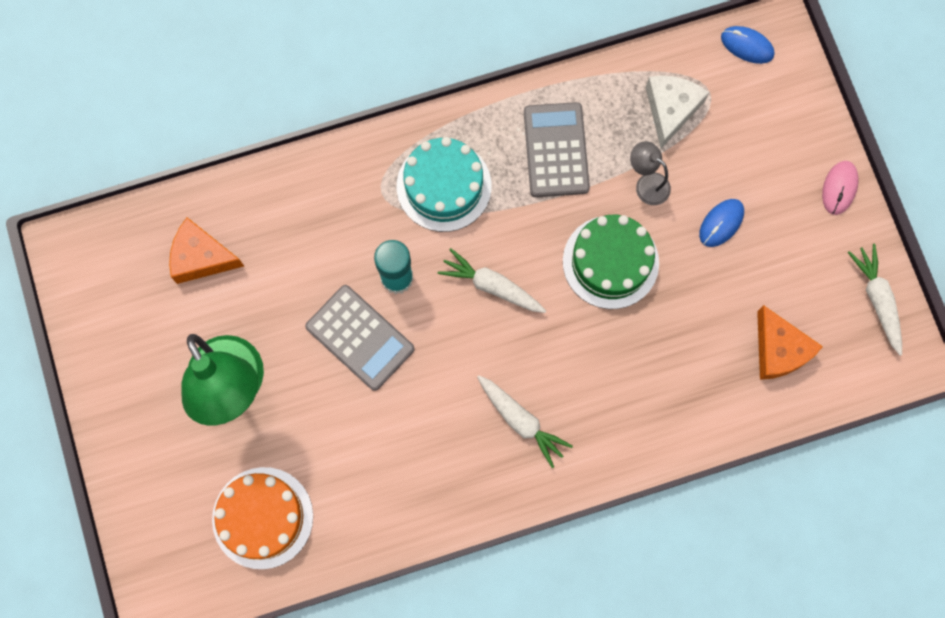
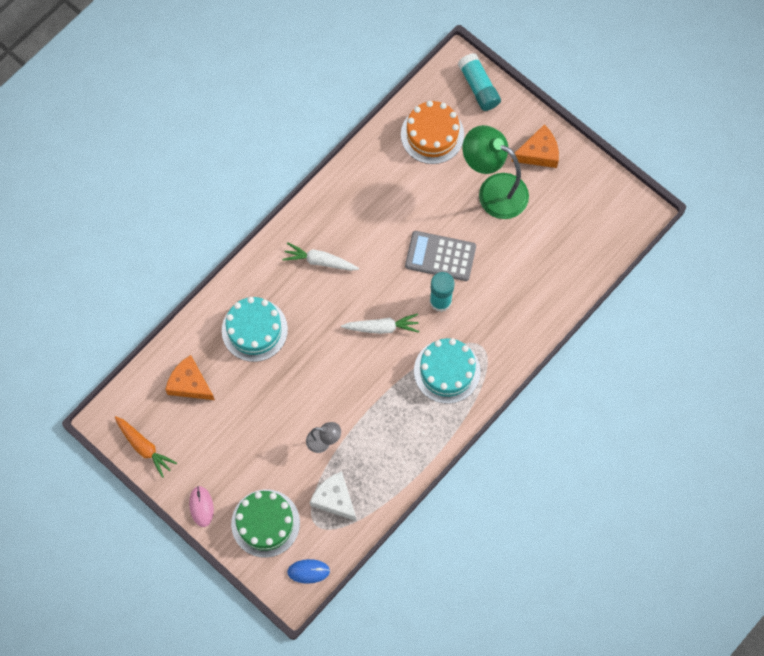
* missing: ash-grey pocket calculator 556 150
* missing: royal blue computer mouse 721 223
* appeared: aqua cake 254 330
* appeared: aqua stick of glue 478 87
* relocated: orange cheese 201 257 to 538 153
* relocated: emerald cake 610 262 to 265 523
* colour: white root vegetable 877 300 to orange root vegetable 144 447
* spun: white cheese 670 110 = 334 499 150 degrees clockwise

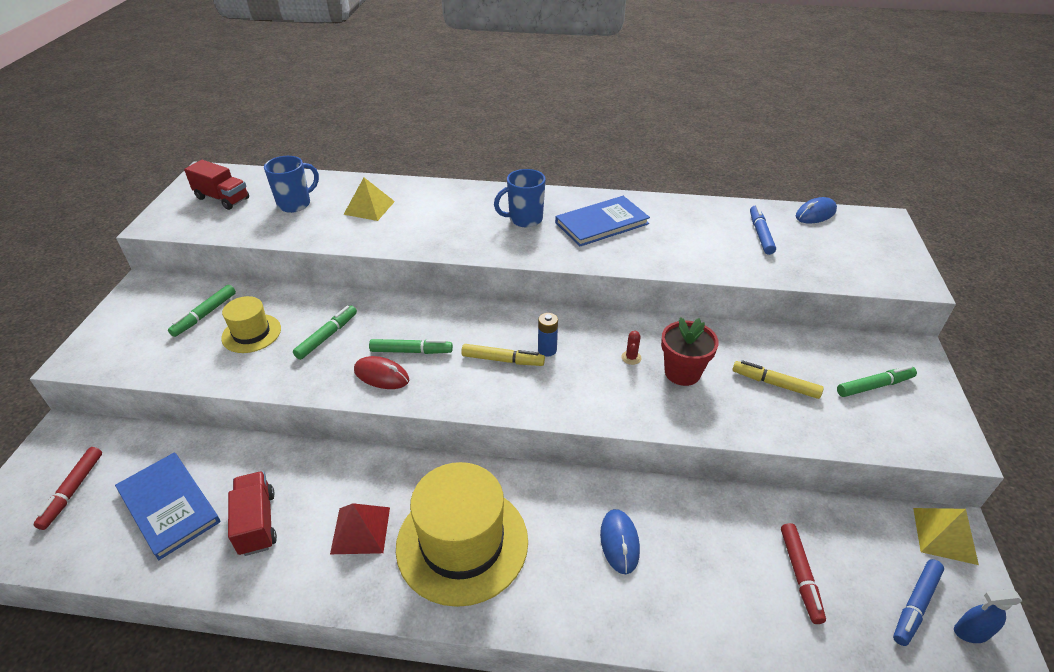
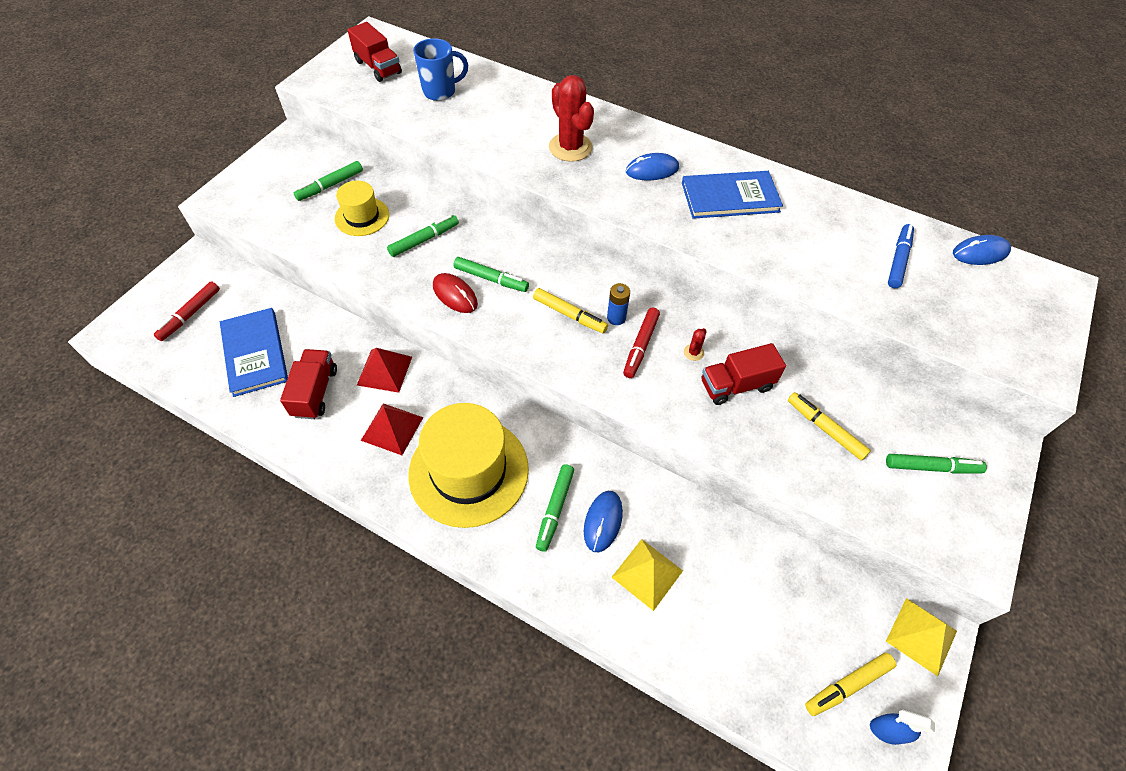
* appeared: red pyramid 384 370
* appeared: emerald marker 555 509
* appeared: red saguaro cactus 570 147
* relocated: yellow pyramid 369 207 to 647 574
* relocated: red marker 800 575 to 641 346
* exchanged: royal blue mug 524 219 to royal blue computer mouse 652 170
* exchanged: red plant pot 682 372 to red lorry 736 385
* colour: royal blue marker 915 605 to yellow marker 847 685

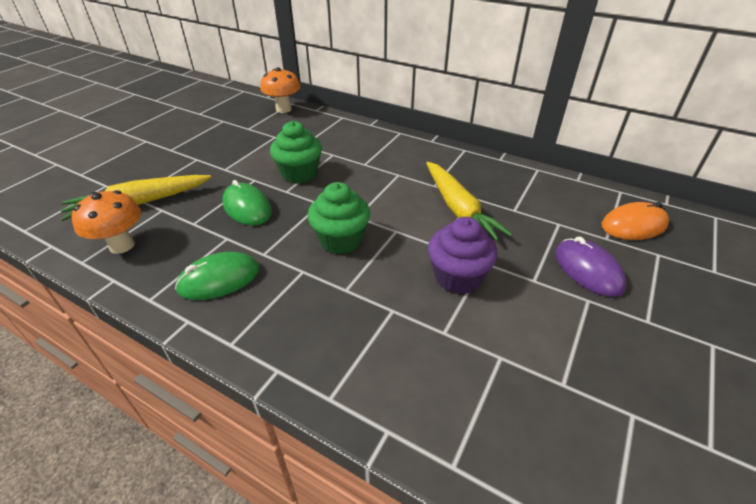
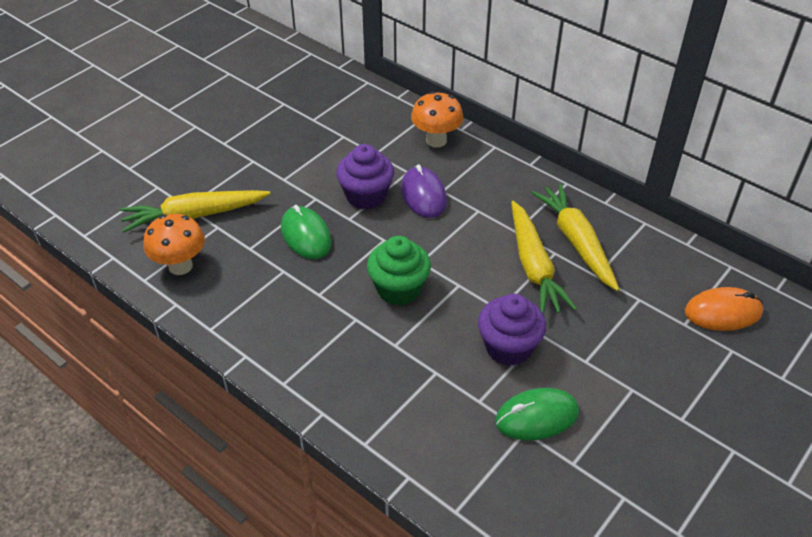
* appeared: yellow root vegetable 576 242
* relocated: emerald computer mouse 219 279 to 536 417
* relocated: orange fungus 283 109 to 436 140
* relocated: purple computer mouse 588 270 to 423 195
* colour: emerald cupcake 299 174 to purple cupcake 366 196

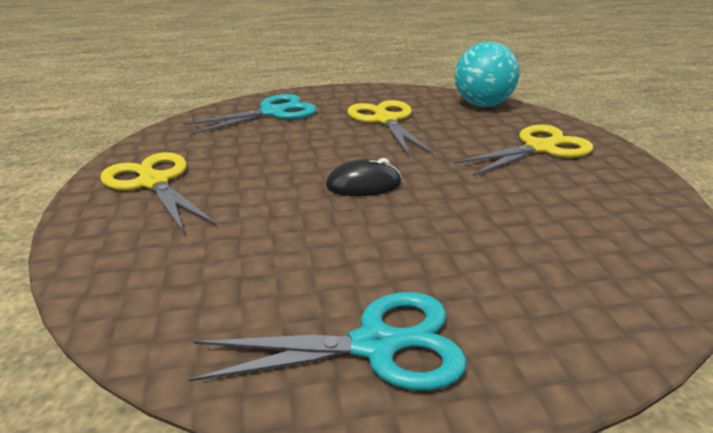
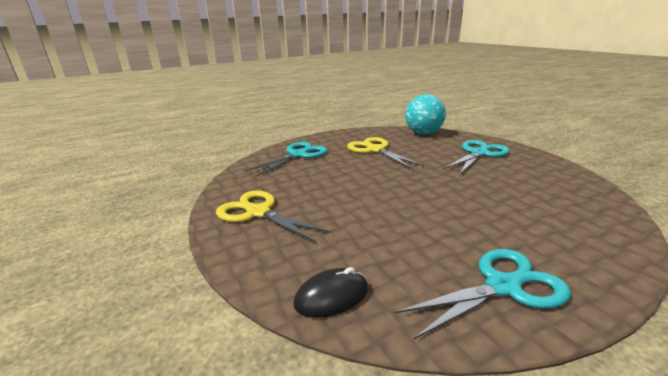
* relocated: black computer mouse 363 184 to 332 296
* colour: yellow scissors 539 148 to aqua scissors 479 153

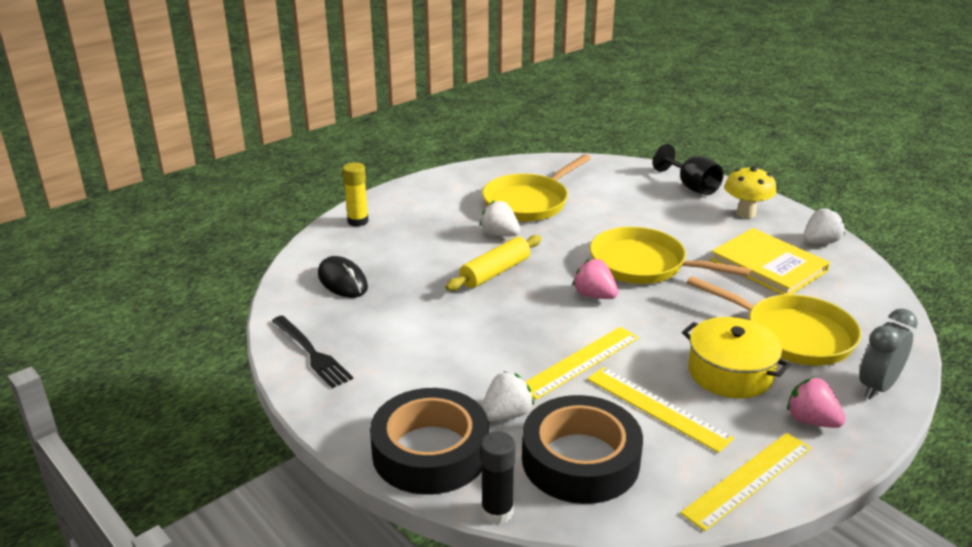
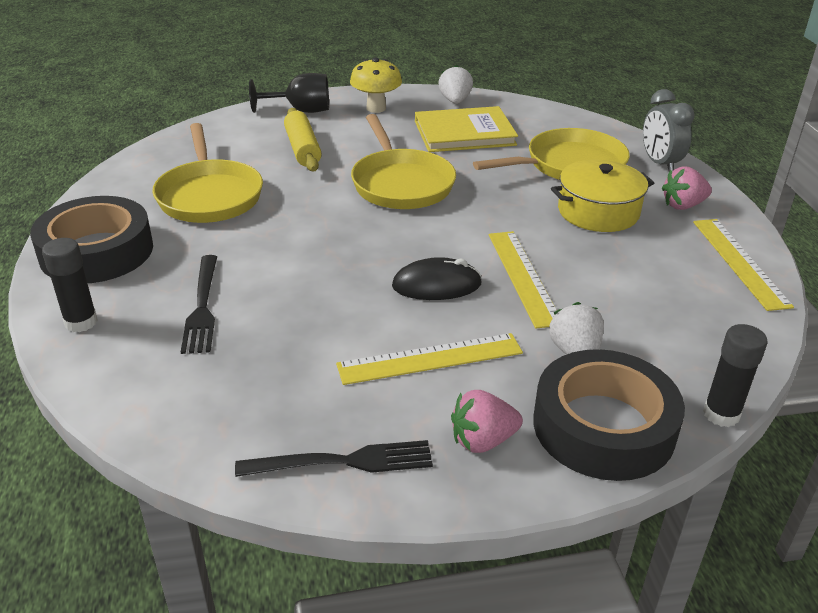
* missing: white berry 500 234
* appeared: black table fork 202 308
* relocated: black computer mouse 342 281 to 436 285
* relocated: yellow pastry roller 495 272 to 302 149
* relocated: black tape 580 460 to 96 251
* relocated: rose-pink berry 594 295 to 482 441
* relocated: yellow measuring stick 657 408 to 430 359
* colour: yellow stick of glue 358 221 to black stick of glue 81 322
* spun: yellow pan 644 265 = 401 183 75 degrees counterclockwise

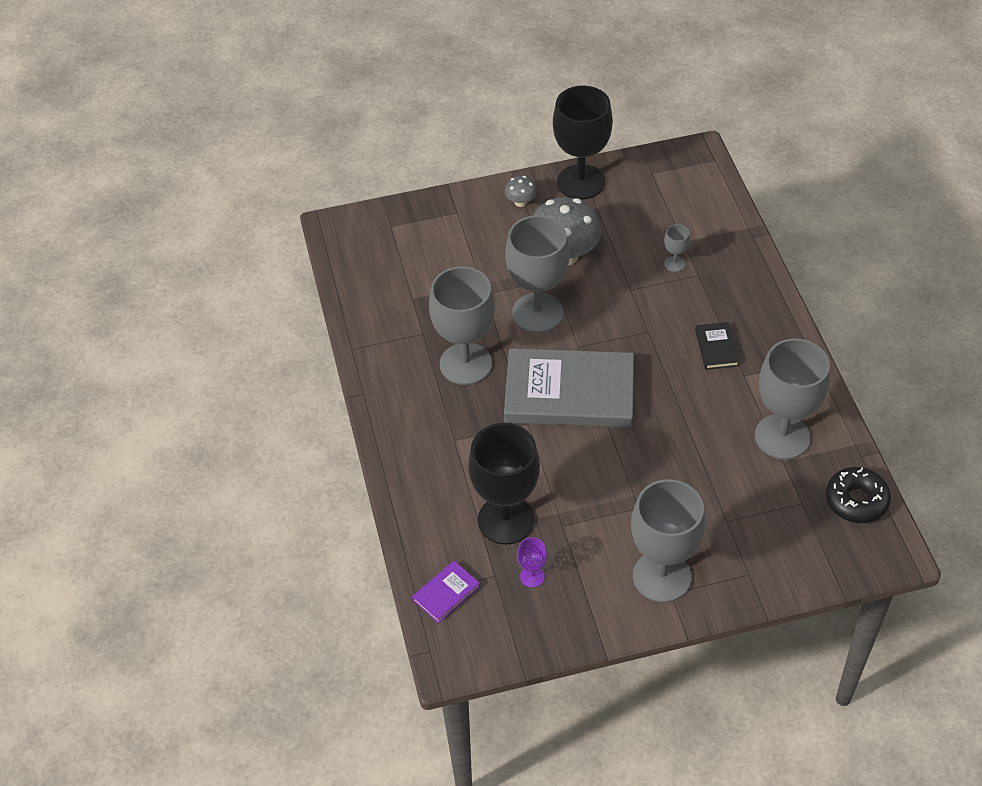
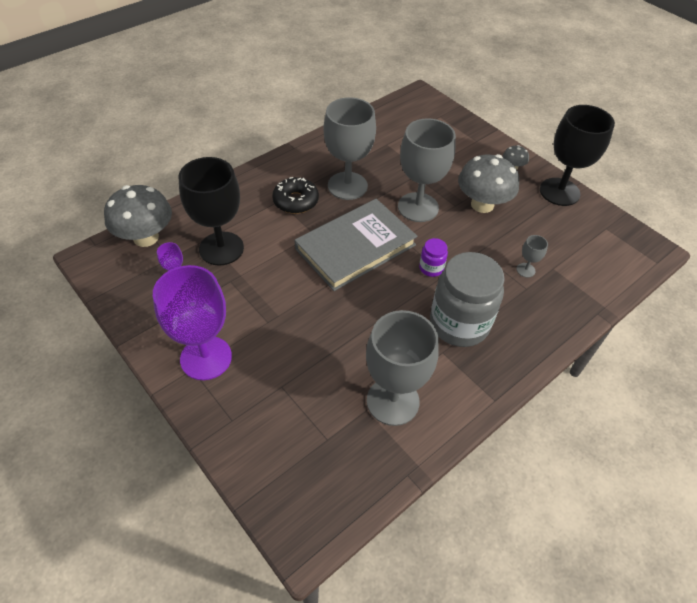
* appeared: purple jar 431 268
* relocated: black doughnut 856 501 to 295 201
* exchanged: purple book 446 593 to ash-grey fungus 146 237
* exchanged: black book 716 347 to ash-grey jar 459 324
* colour: ash-grey wine glass 661 576 to purple wine glass 206 358
* spun: ash-grey book 569 392 = 355 247 75 degrees clockwise

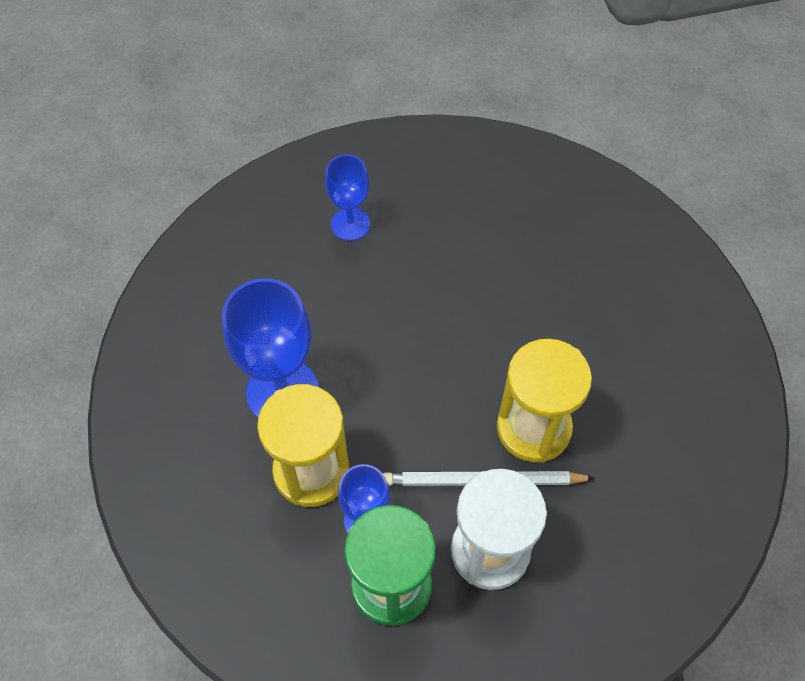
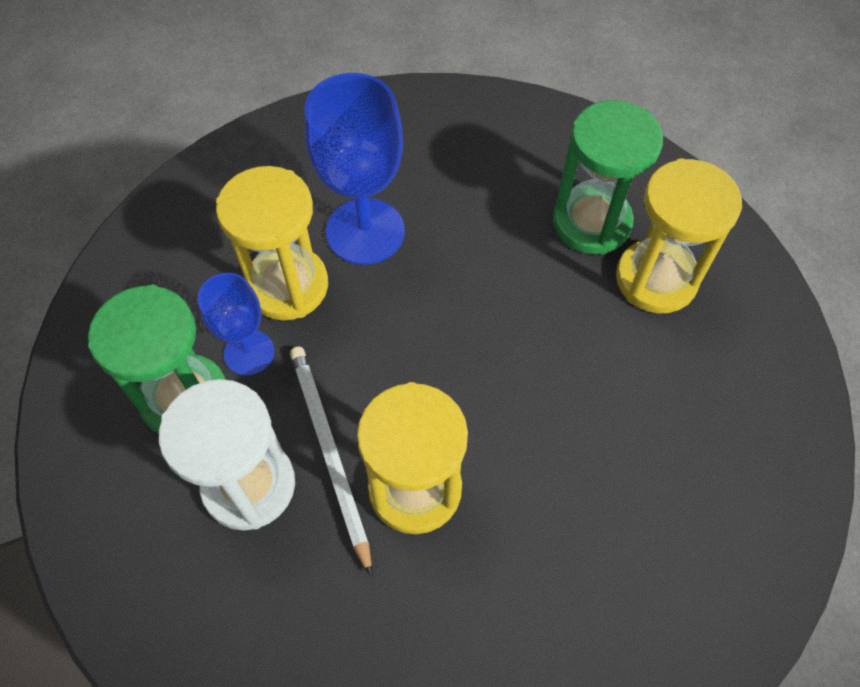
* appeared: yellow sandglass 656 279
* exchanged: royal blue wine glass 350 224 to emerald sandglass 591 222

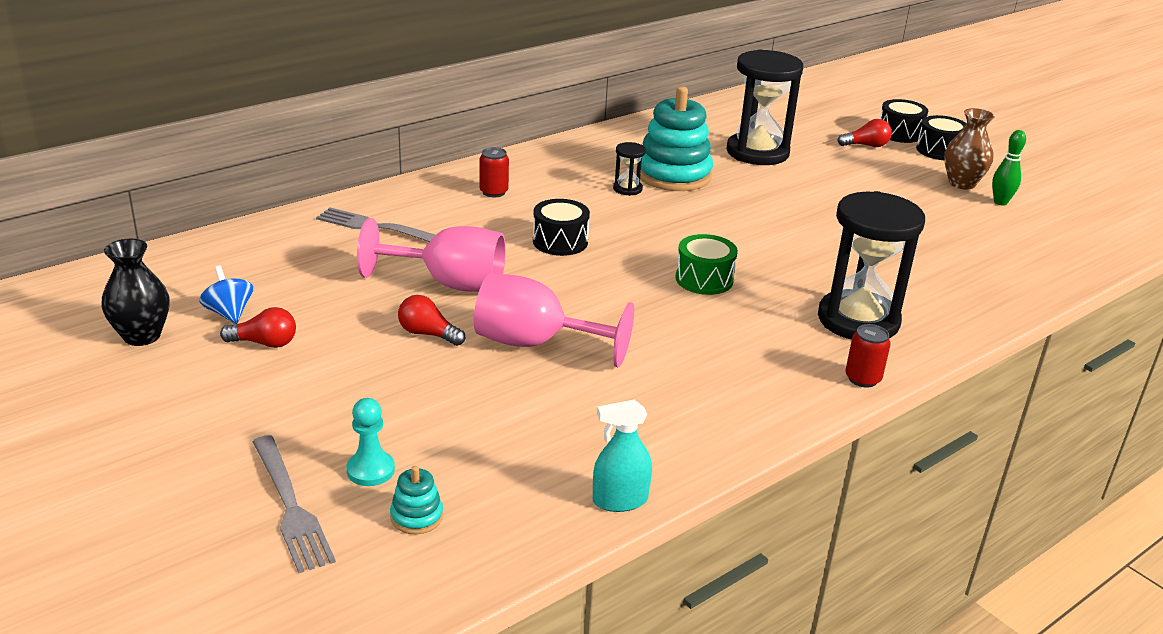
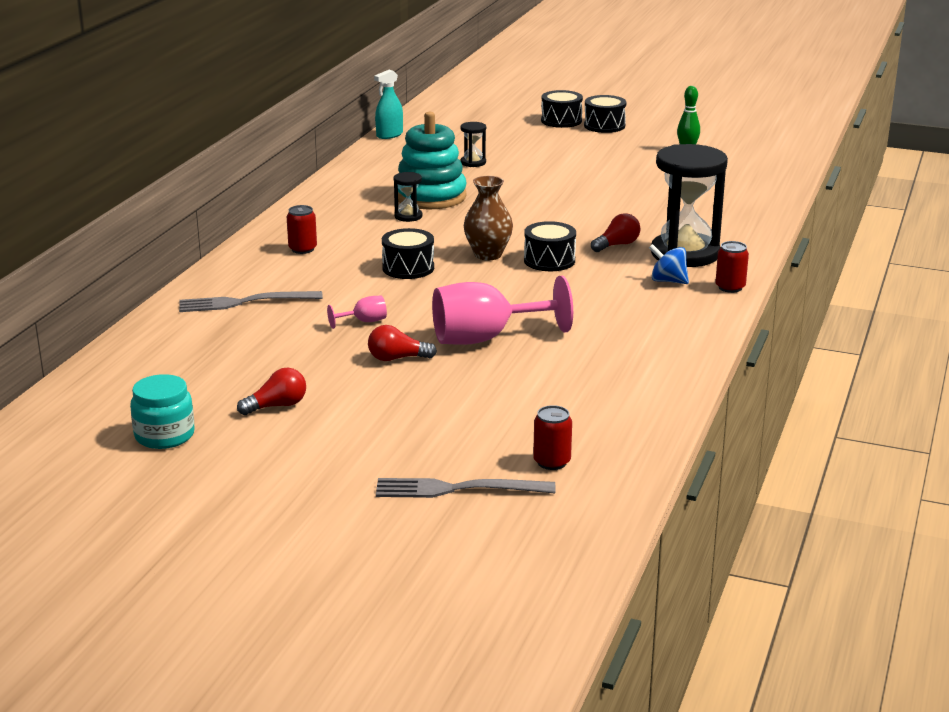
* missing: aqua game pawn 370 470
* relocated: royal blue whirligig 229 313 to 668 281
* relocated: aqua spray cleaner 620 500 to 389 135
* relocated: red lightbulb 866 145 to 617 245
* relocated: brown vase 961 183 to 488 255
* exchanged: black vase 142 336 to aqua jar 164 435
* exchanged: aqua stacking toy 416 516 to red can 552 462
* colour: emerald snare drum 704 279 to black snare drum 549 260
* spun: ash-grey table fork 290 506 = 457 489 150 degrees clockwise
* size: rose-pink wine glass 450 284 = 364 322 x0.43
* size: black sandglass 757 152 = 473 162 x0.43

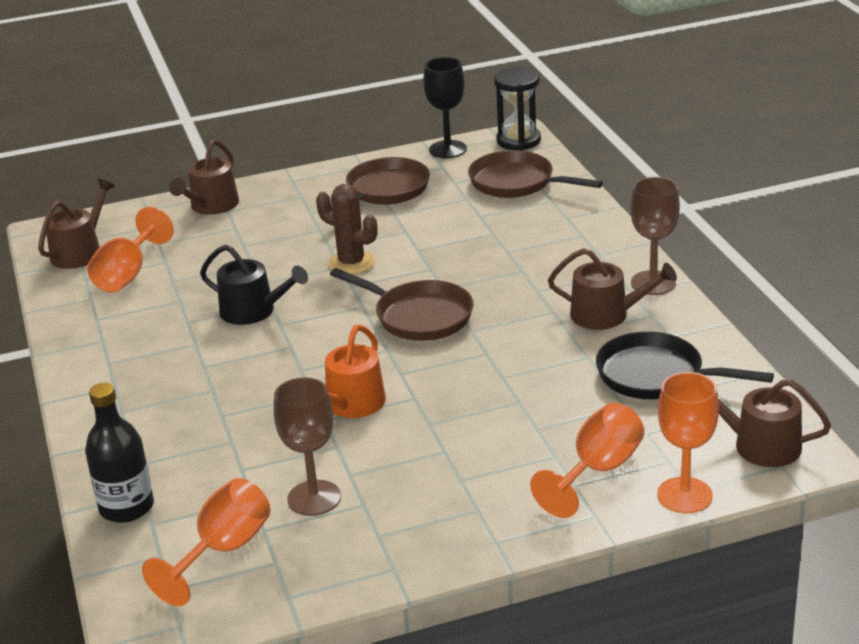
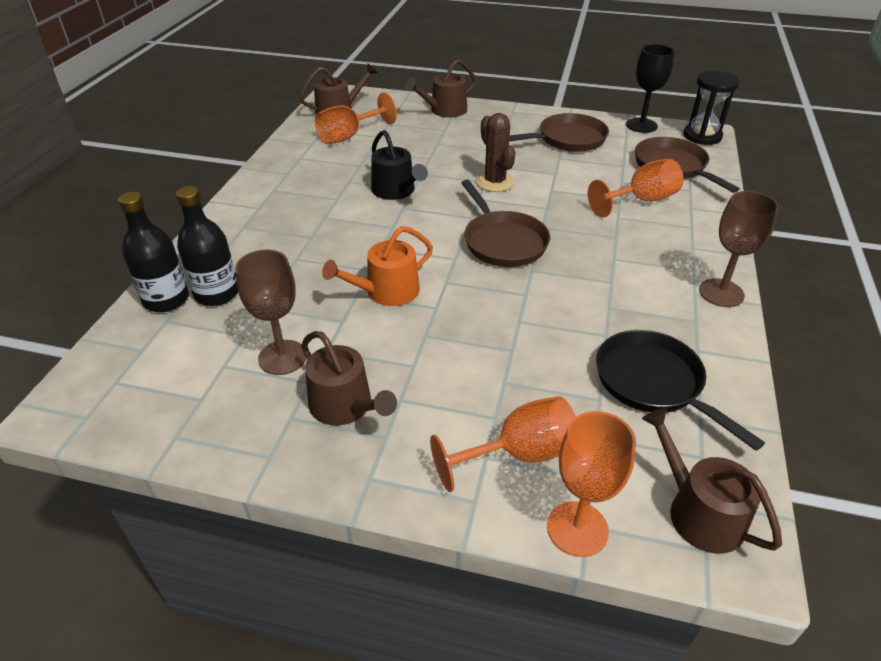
* appeared: black flask 217 293
* relocated: orange wine glass 223 551 to 641 200
* relocated: brown watering can 606 315 to 345 406

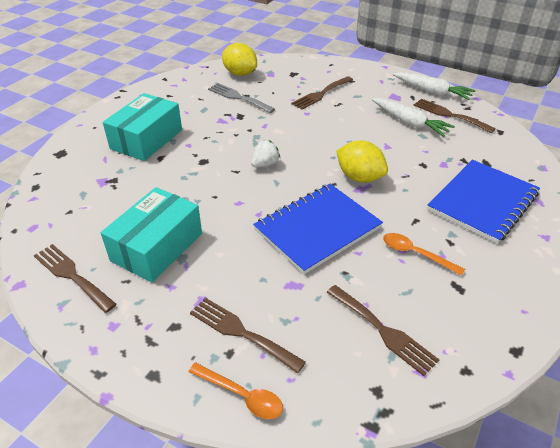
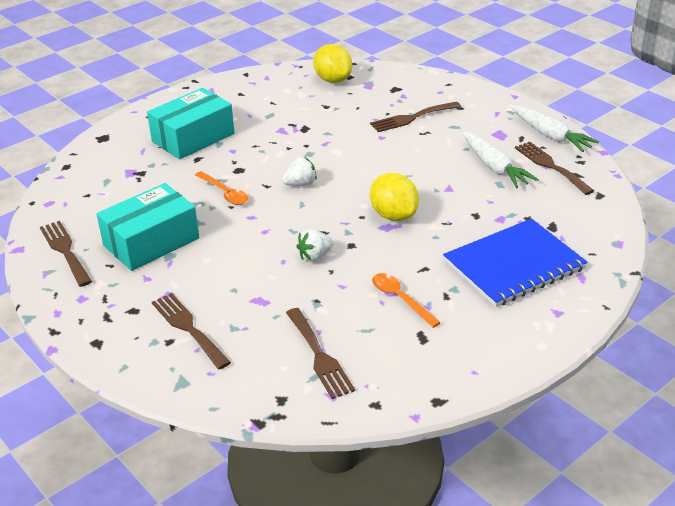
* missing: ash-grey table fork 238 97
* relocated: orange tablespoon 242 395 to 224 193
* exchanged: royal blue notebook 317 229 to white berry 315 256

